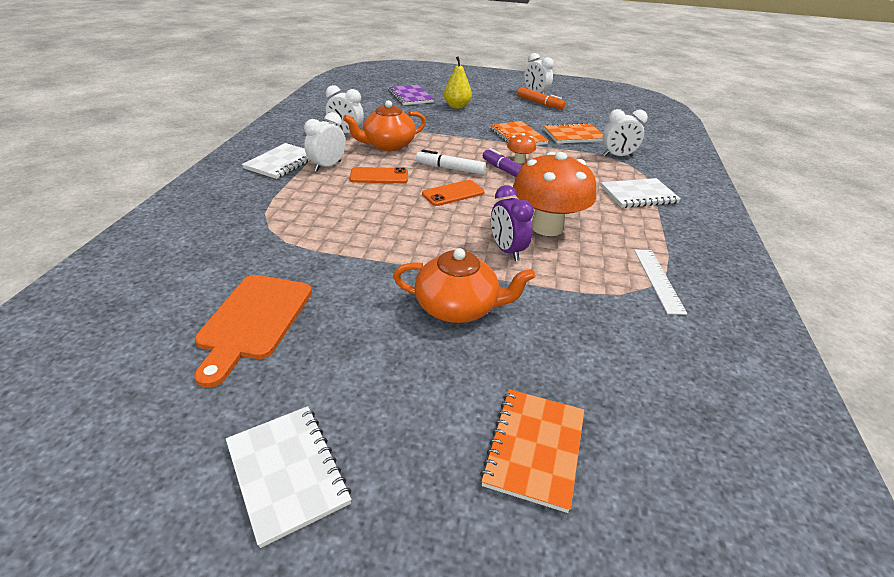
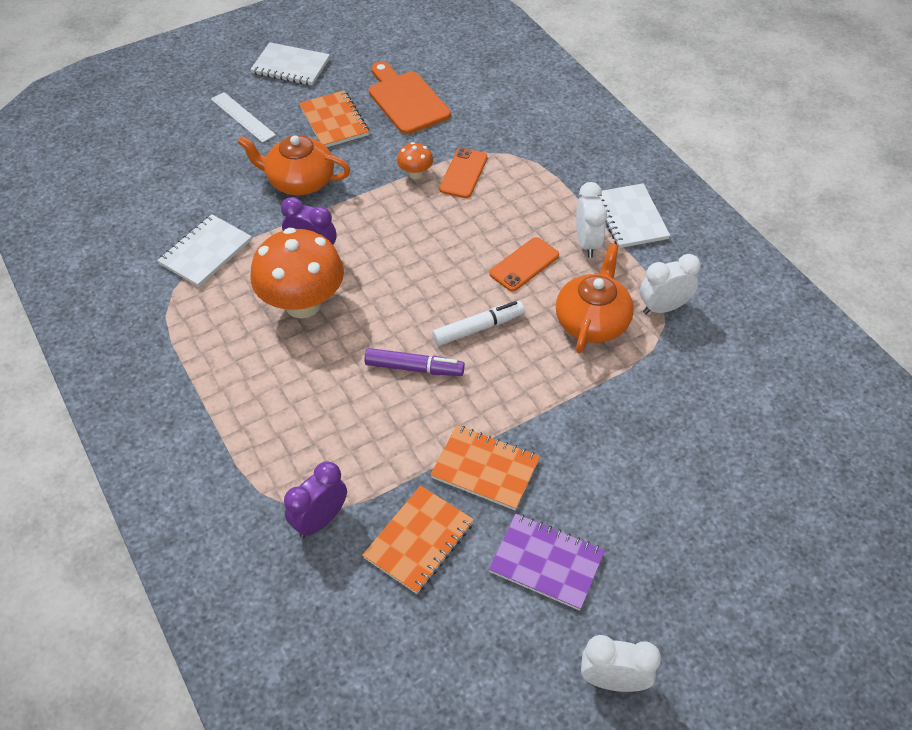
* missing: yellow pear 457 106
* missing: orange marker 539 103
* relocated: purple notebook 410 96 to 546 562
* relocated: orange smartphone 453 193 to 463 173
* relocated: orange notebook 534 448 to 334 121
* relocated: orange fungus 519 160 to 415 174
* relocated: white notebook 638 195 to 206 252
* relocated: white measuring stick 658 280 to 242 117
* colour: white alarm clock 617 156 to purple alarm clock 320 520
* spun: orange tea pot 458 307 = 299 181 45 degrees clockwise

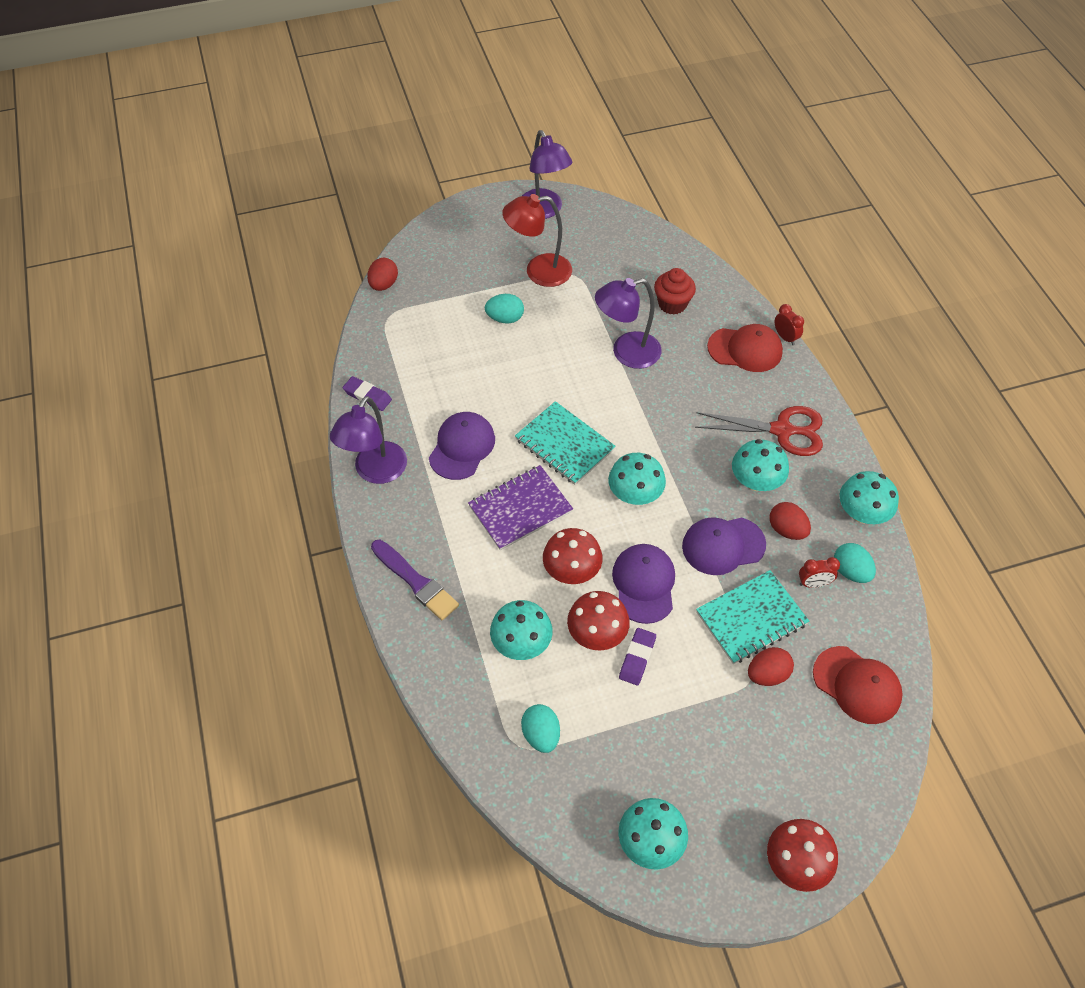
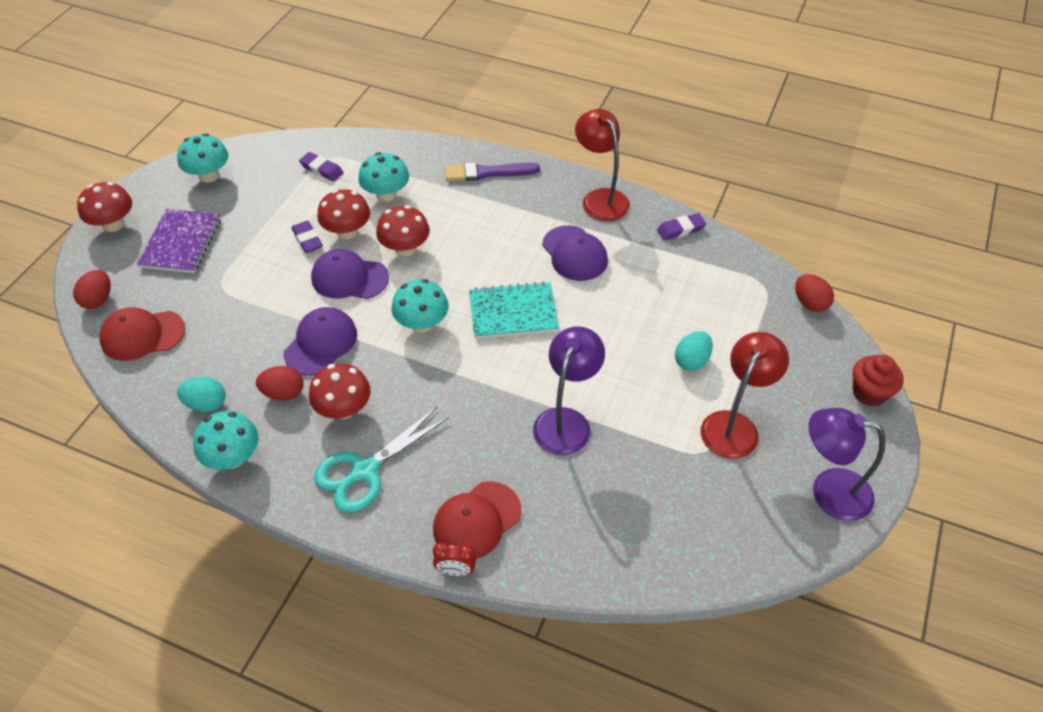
* missing: aqua notebook 751 618
* missing: red alarm clock 813 583
* relocated: purple notebook 520 509 to 181 243
* relocated: red cupcake 672 304 to 869 393
* relocated: red egg shape 767 674 to 98 300
* exchanged: aqua egg shape 541 735 to purple eraser 322 169
* colour: purple lamp 375 472 to red lamp 600 198
* colour: red scissors 782 430 to aqua scissors 365 470
* colour: aqua fungus 756 481 to red fungus 343 409
* spun: purple peaked cap 644 584 = 349 278 150 degrees clockwise

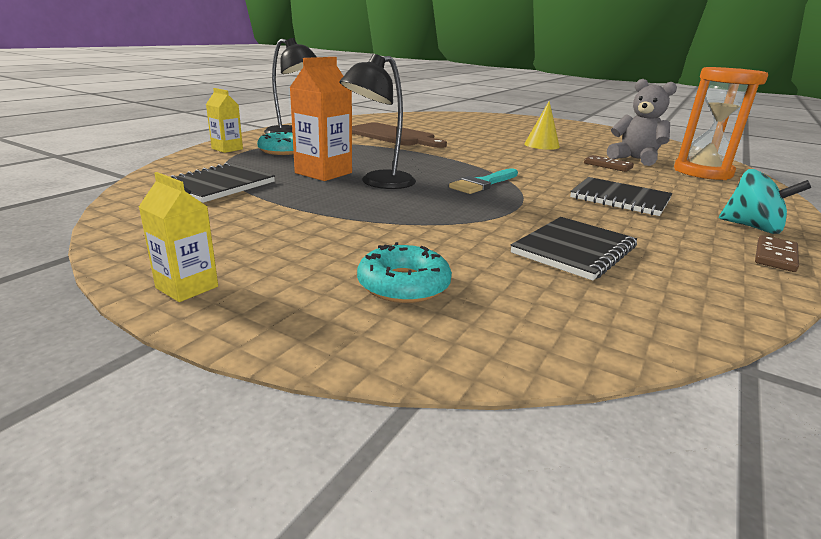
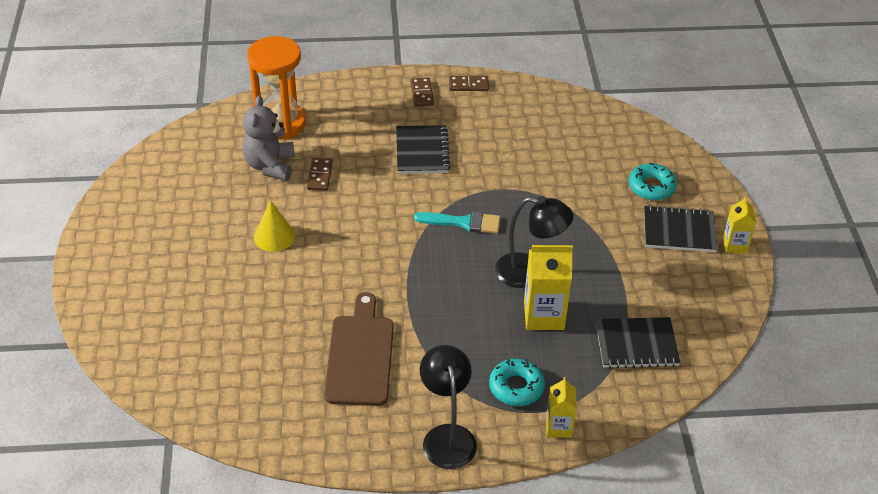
* relocated: black notebook 574 250 to 679 231
* exchanged: aqua whirligig 752 227 to brown domino tile 422 93
* colour: orange milk carton 323 173 to yellow milk carton 544 315

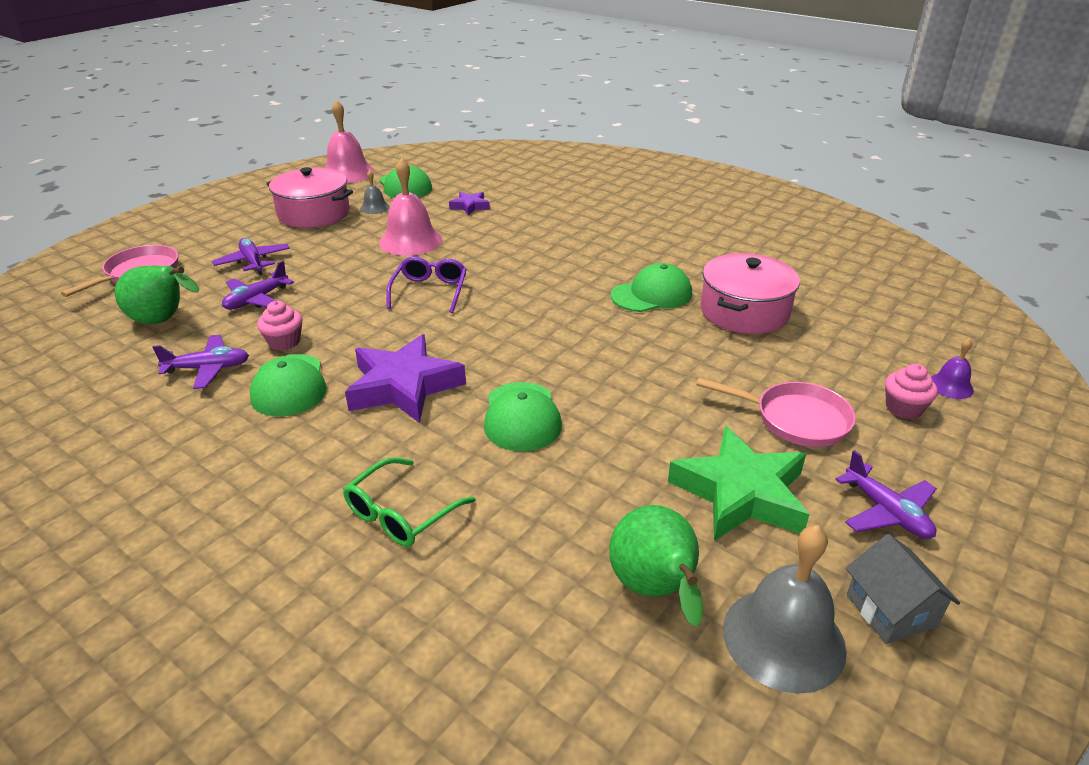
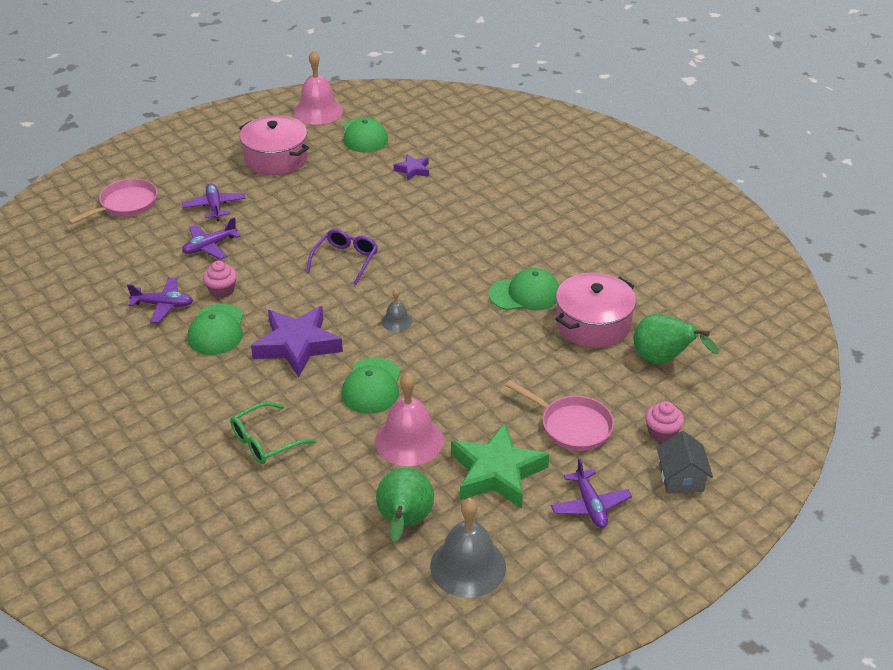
* missing: purple school bell 950 386
* relocated: emerald pear 163 321 to 663 360
* relocated: ash-grey school bell 374 208 to 396 321
* relocated: rose-pink school bell 410 241 to 409 440
* relocated: ash-grey cottage 891 610 to 681 478

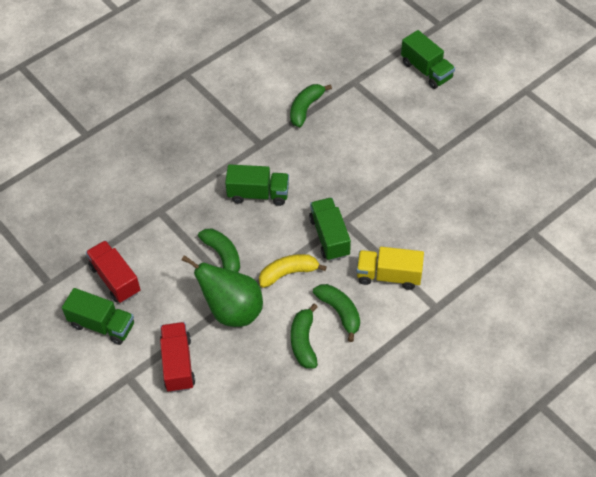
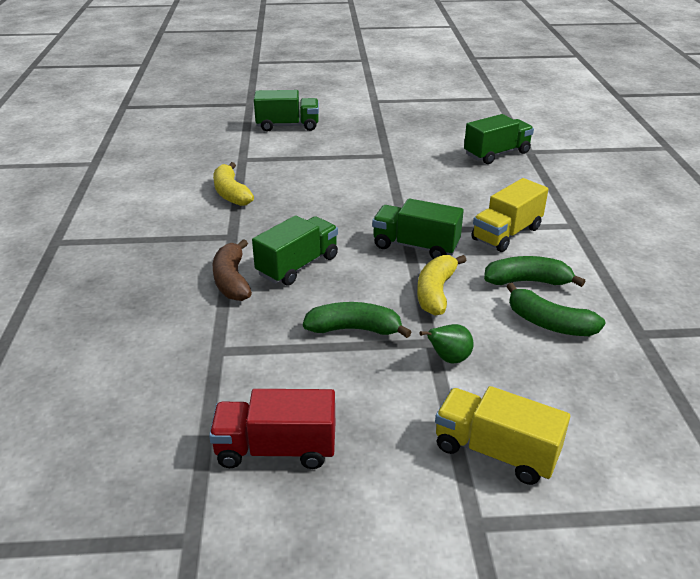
* appeared: brown toy banana 232 280
* relocated: emerald lorry 102 325 to 496 154
* colour: red lorry 178 364 to yellow lorry 495 451
* colour: emerald toy banana 305 108 to yellow toy banana 231 193
* size: emerald pear 232 310 = 448 359 x0.46

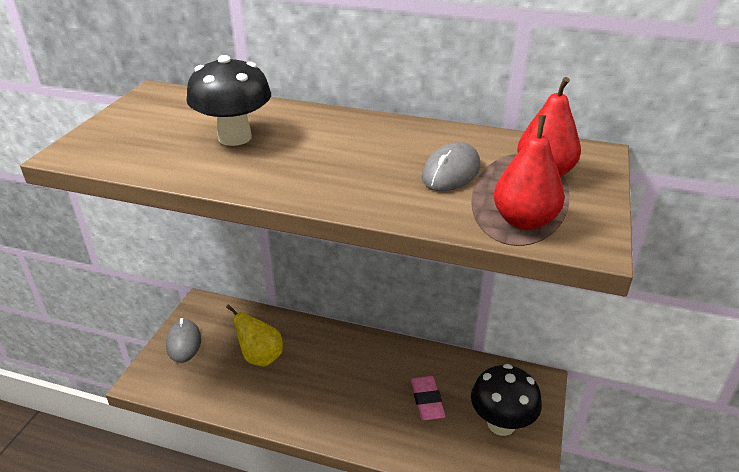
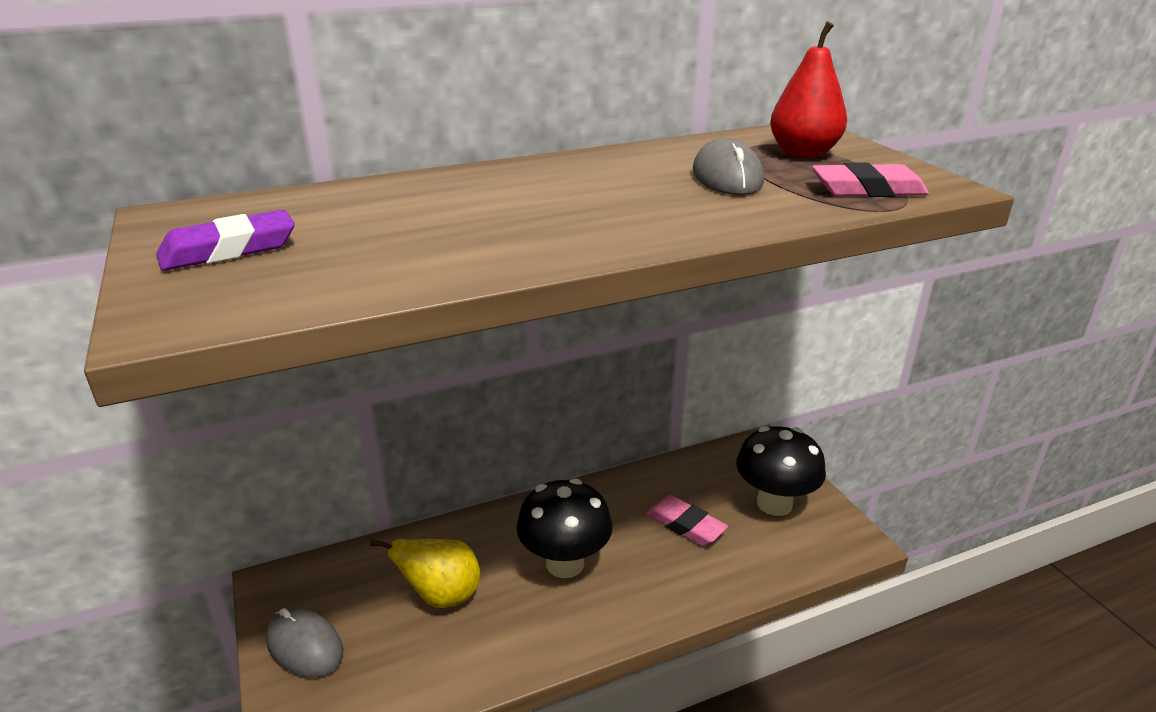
* appeared: purple eraser 229 250
* relocated: black fungus 235 137 to 565 563
* exchanged: red pear 524 221 to rose-pink eraser 867 190

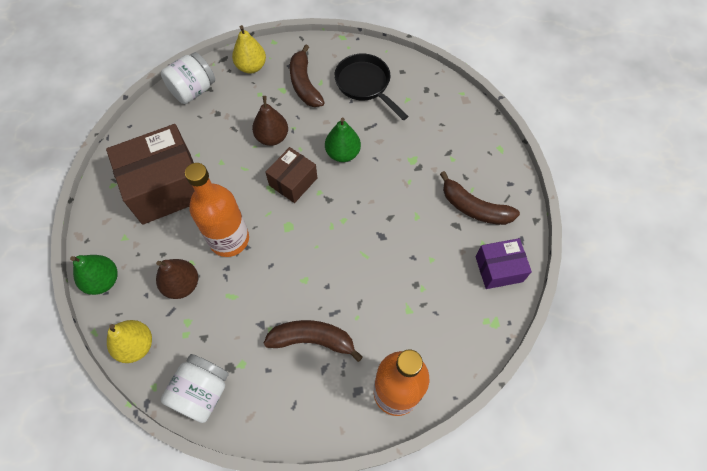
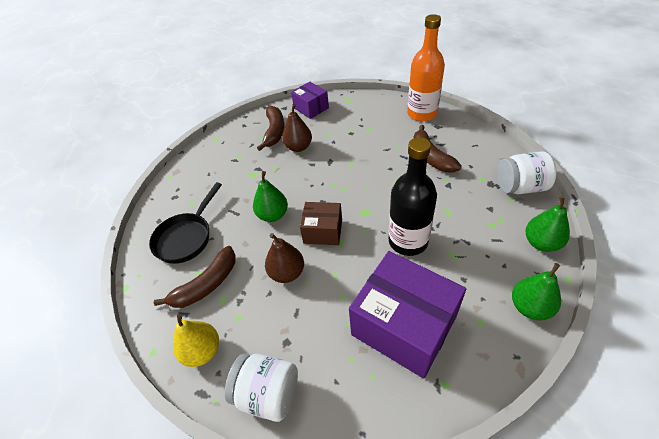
* relocated: brown pear 182 285 to 298 147
* colour: brown parcel 166 187 to purple parcel 403 326
* colour: yellow pear 136 345 to emerald pear 541 243
* colour: orange flask 229 239 to black flask 408 241

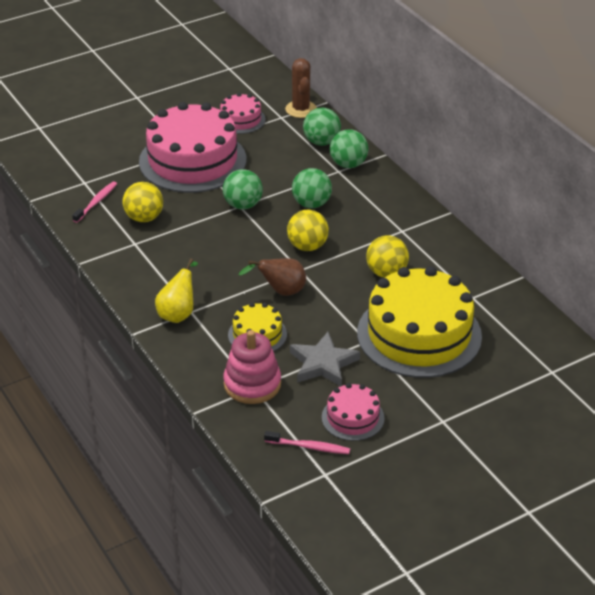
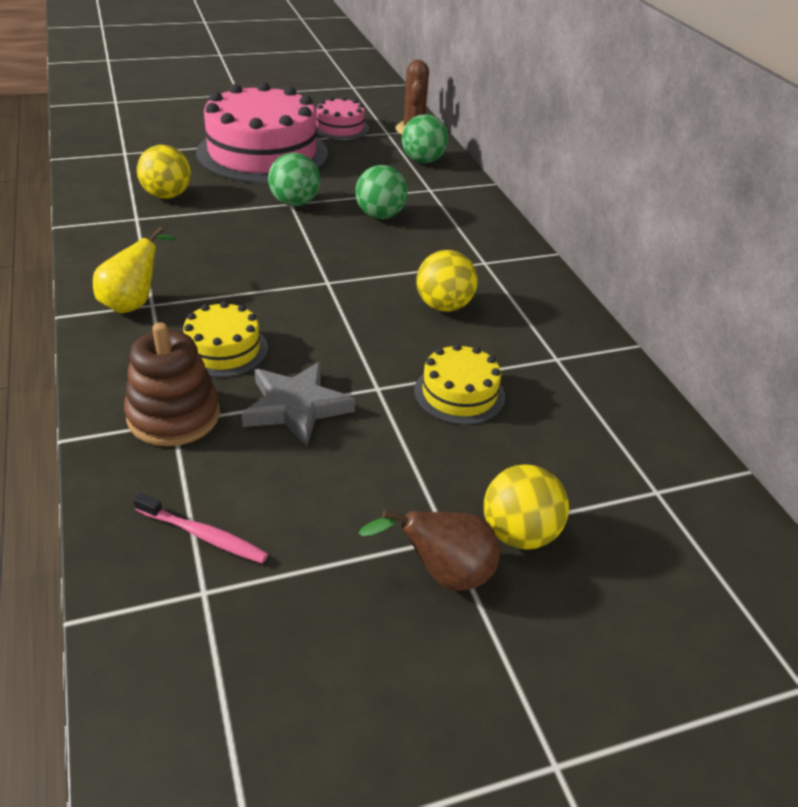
* missing: rose-pink tooth brush 96 202
* missing: rose-pink cake 353 418
* missing: emerald play ball 348 164
* relocated: brown pear 281 292 to 443 574
* relocated: yellow play ball 307 246 to 519 534
* colour: rose-pink stacking toy 252 384 to brown stacking toy 174 416
* size: yellow cake 419 334 = 459 394 x0.47

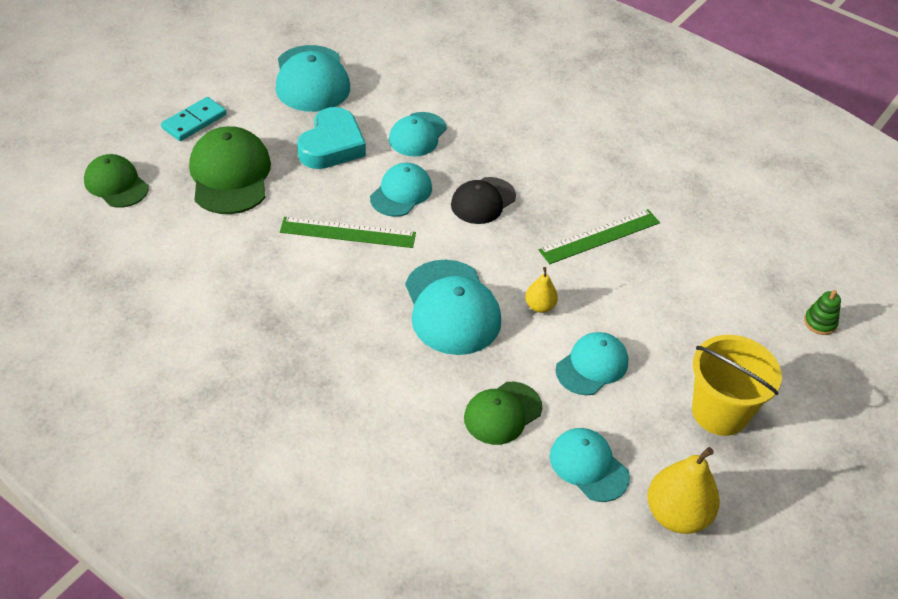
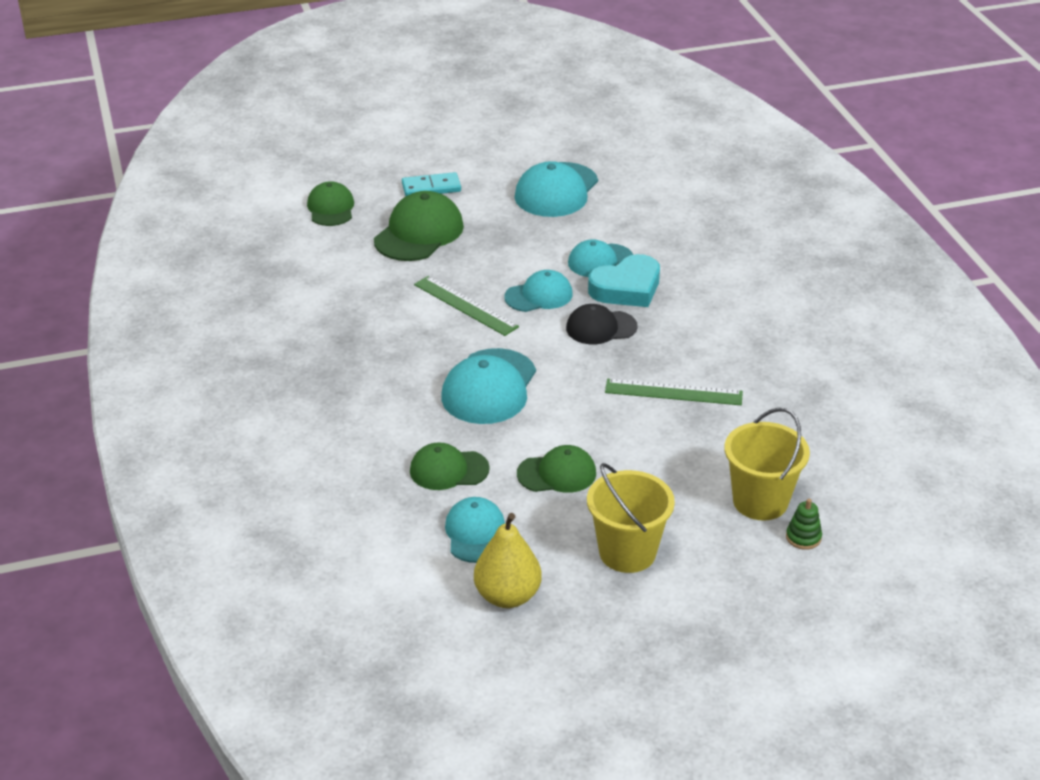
* missing: yellow pear 540 306
* appeared: yellow pail 760 501
* relocated: aqua heart shape 332 145 to 626 288
* colour: aqua peaked cap 592 366 to emerald peaked cap 557 474

